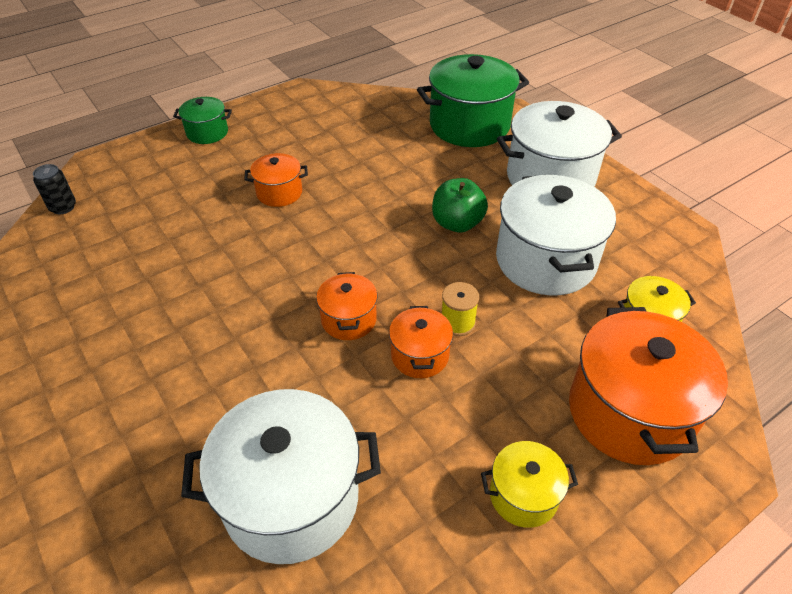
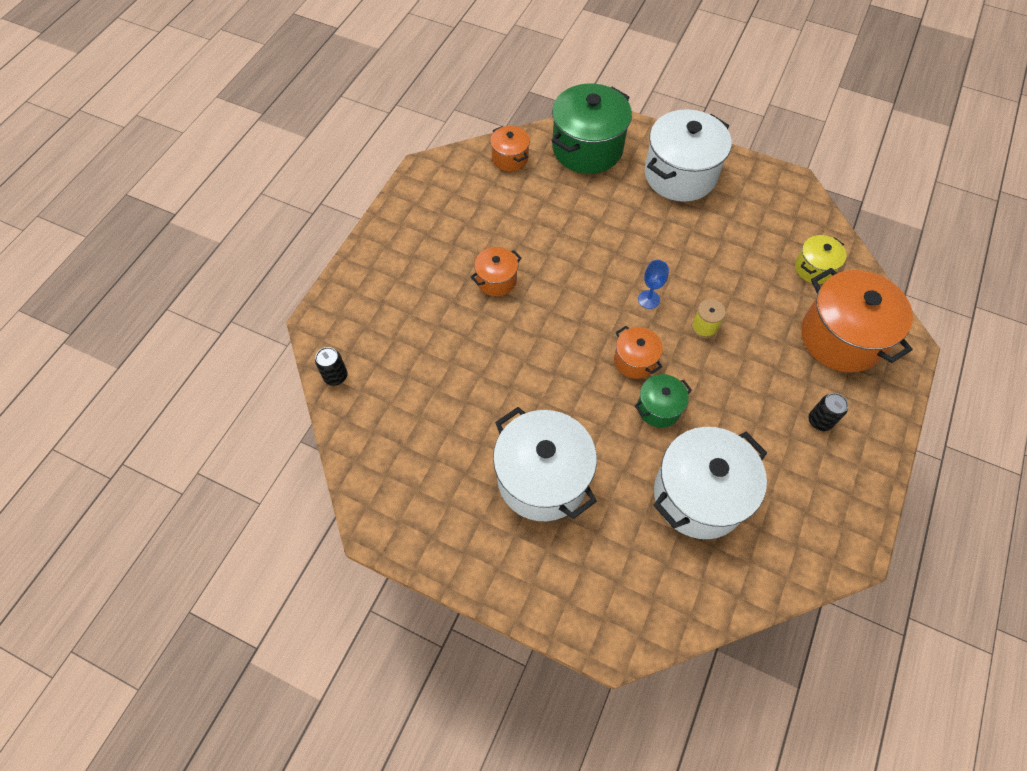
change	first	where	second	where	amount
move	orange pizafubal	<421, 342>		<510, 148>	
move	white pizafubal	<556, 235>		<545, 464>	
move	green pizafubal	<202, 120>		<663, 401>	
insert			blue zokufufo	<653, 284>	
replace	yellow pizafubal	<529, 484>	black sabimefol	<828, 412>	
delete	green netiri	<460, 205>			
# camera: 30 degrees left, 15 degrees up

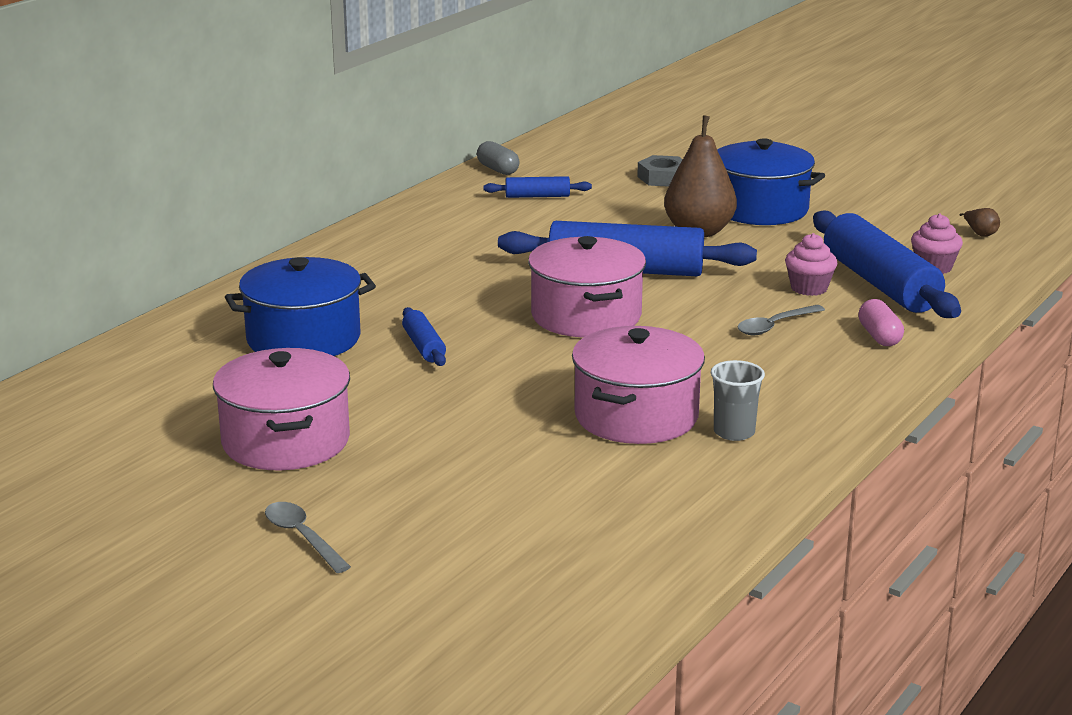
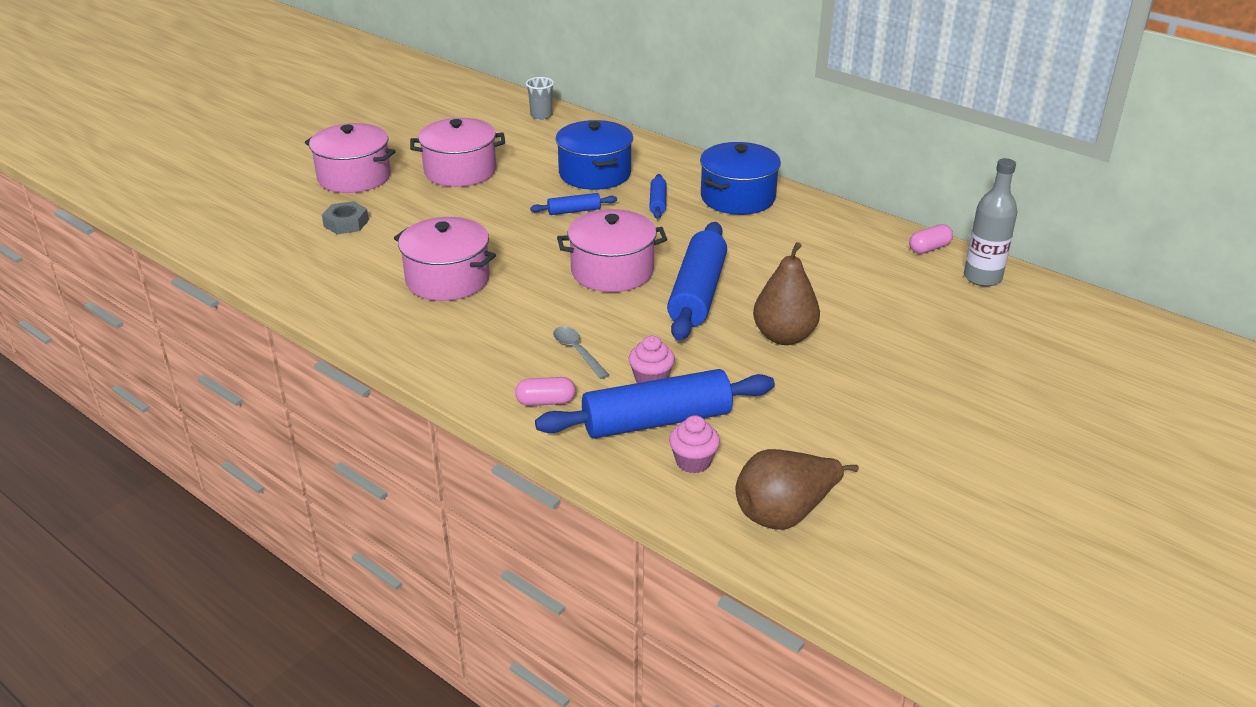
change	first	where	second	where	amount
replace	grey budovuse	<308, 537>	pink pizafubal	<350, 158>	
move	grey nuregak	<660, 171>		<345, 217>	
move	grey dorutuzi	<738, 400>		<540, 98>	
move	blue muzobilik	<537, 187>		<658, 196>	
move	blue pizafubal	<771, 181>		<740, 178>	
resize	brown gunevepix	<979, 222>		<797, 489>	x2.49
recolor	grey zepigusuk	<498, 158>	pink zepigusuk	<931, 239>	
insert			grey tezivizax	<990, 222>	
# camera: 95 degrees right, 10 degrees up

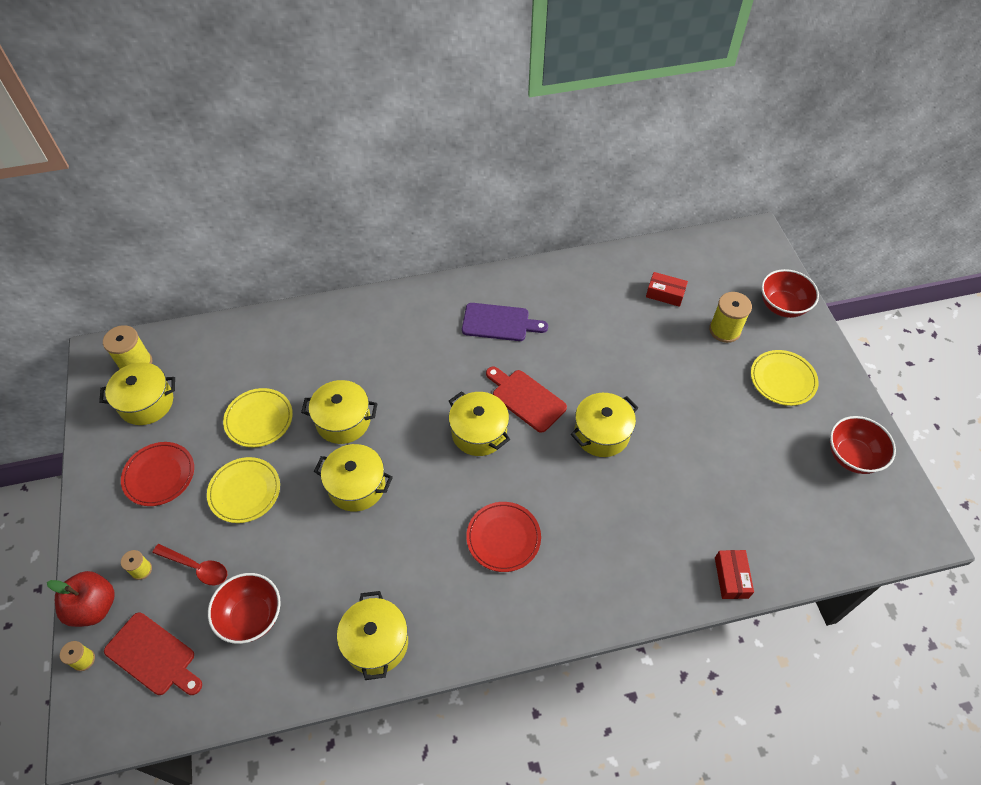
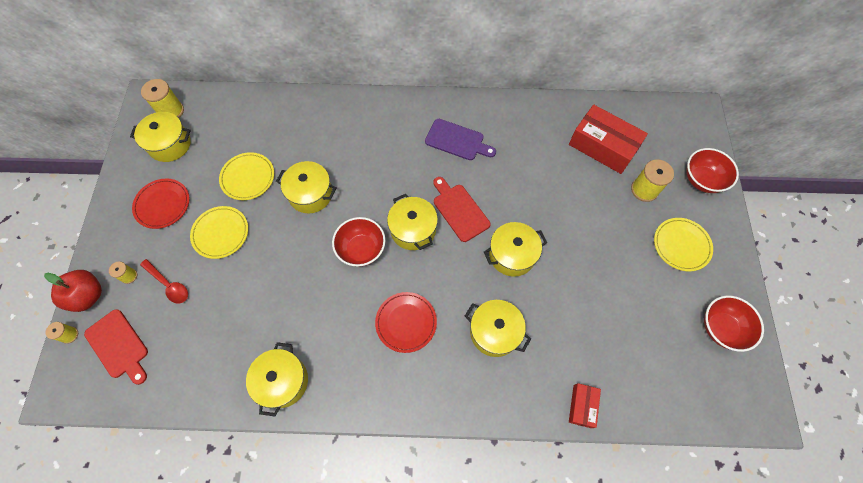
change	first	where	second	where	amount
move	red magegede	<244, 608>		<359, 242>	
move	yellow pizafubal	<353, 477>		<498, 328>	
resize	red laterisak	<667, 289>		<608, 139>	x1.97
# camera: 15 degrees right, 10 degrees up

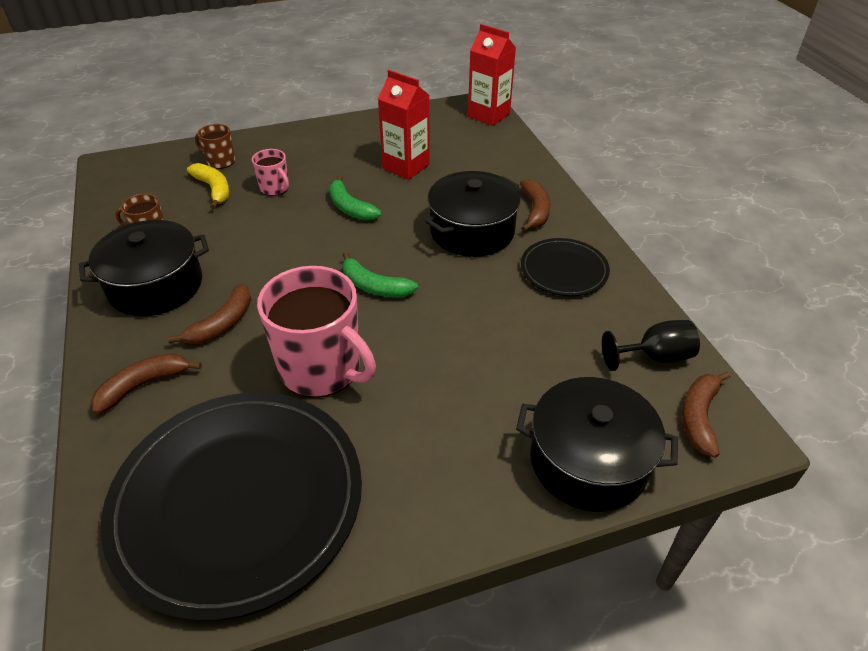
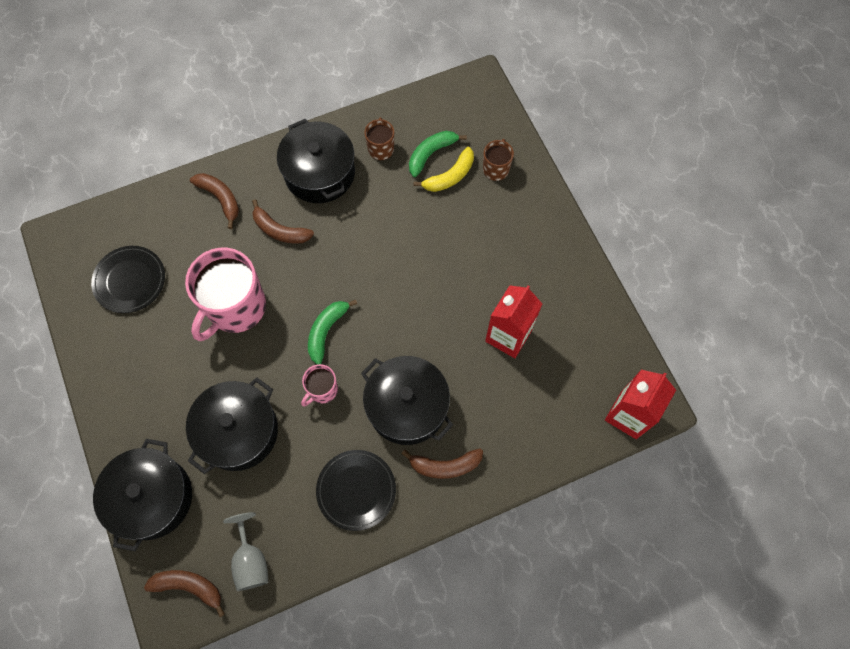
change	first	where	second	where	amount
resize	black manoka	<231, 507>		<128, 279>	x0.48
insert			black pizafubal	<232, 425>	
recolor	black zokufufo	<651, 345>	grey zokufufo	<245, 551>	
move	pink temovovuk	<270, 172>		<319, 385>	
move	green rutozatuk	<355, 198>		<438, 154>	
# camera: 85 degrees right, 25 degrees up

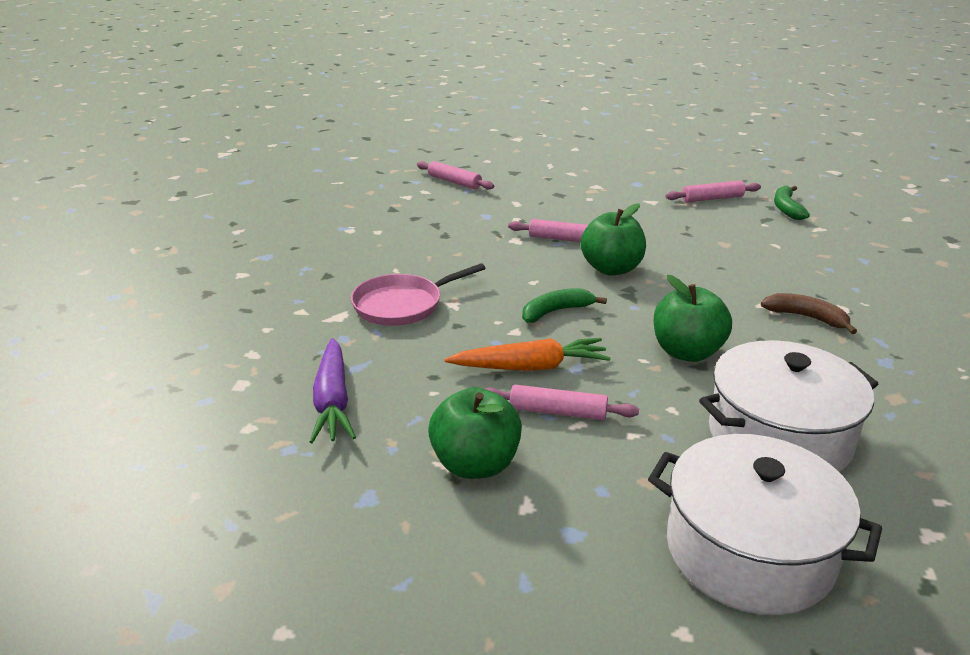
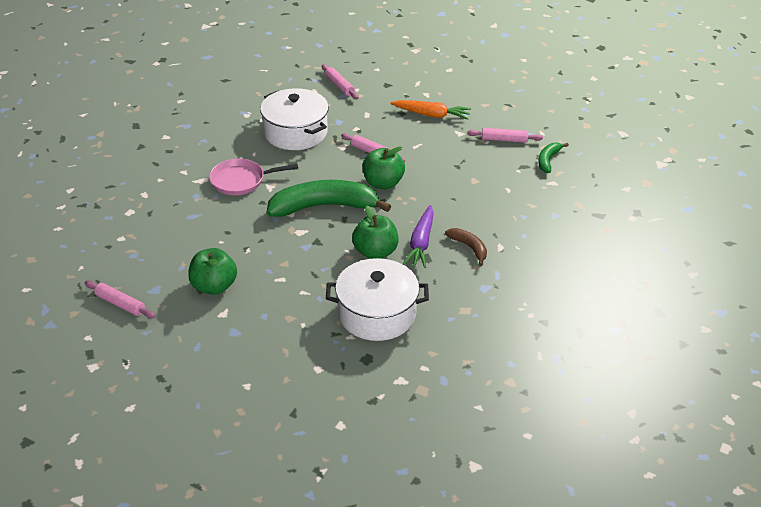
change	first	where	second	where	amount
move	pink muzobilik	<562, 402>		<120, 299>	
move	white pizafubal	<765, 524>		<294, 119>	
resize	green rutozatuk	<564, 305>		<329, 198>	x2.13
move	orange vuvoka	<527, 354>		<430, 110>	
move	purple vuvoka	<333, 390>		<418, 236>	
# camera: 20 degrees right, 10 degrees up

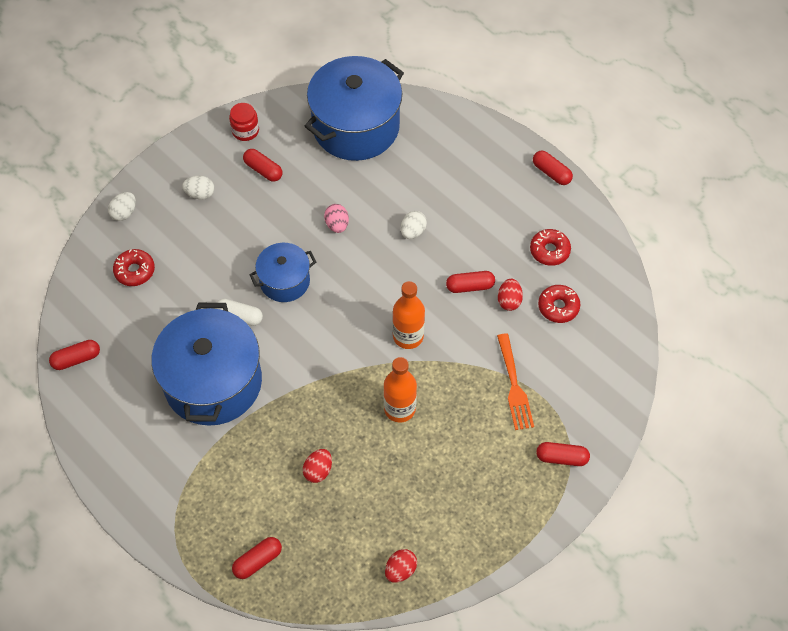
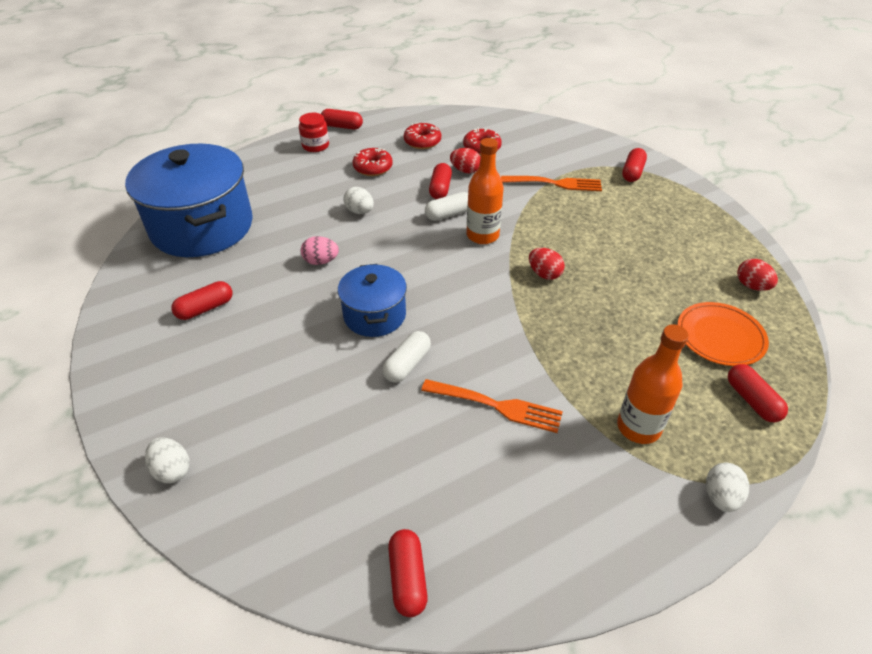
change	first	where	second	where	amount
move	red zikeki	<244, 122>		<314, 132>	
rotate	red zepigusuk	<553, 168>		<342, 119>	45 degrees clockwise
move	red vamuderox	<134, 267>		<373, 162>	
replace	blue pizafubal	<206, 364>	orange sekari	<492, 406>	
insert			white zepigusuk	<446, 206>	
move	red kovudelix	<317, 466>		<547, 264>	
move	orange tezivizax	<400, 389>		<653, 384>	
insert			orange manoka	<723, 334>	
move	white kovudelix	<198, 188>		<727, 487>	
# camera: 75 degrees left, 15 degrees down

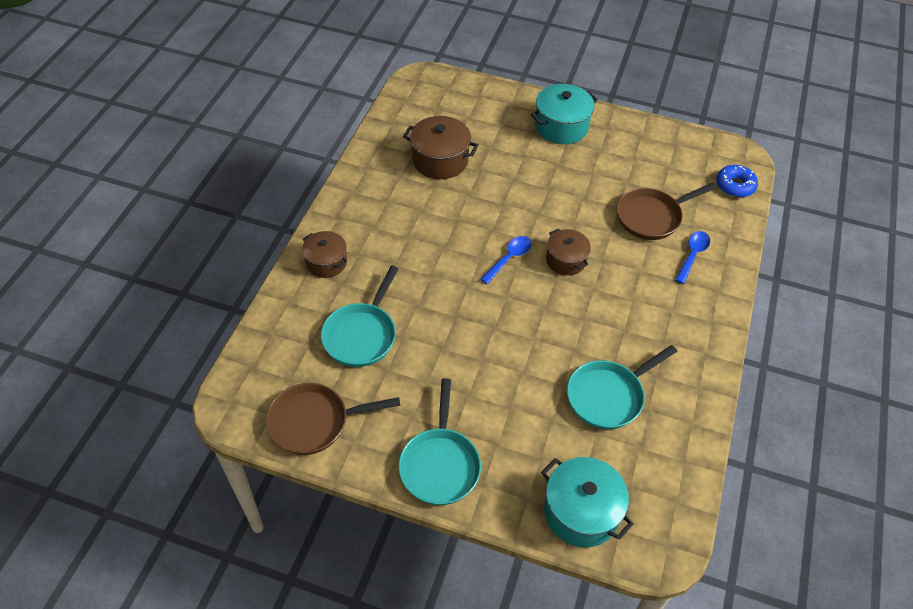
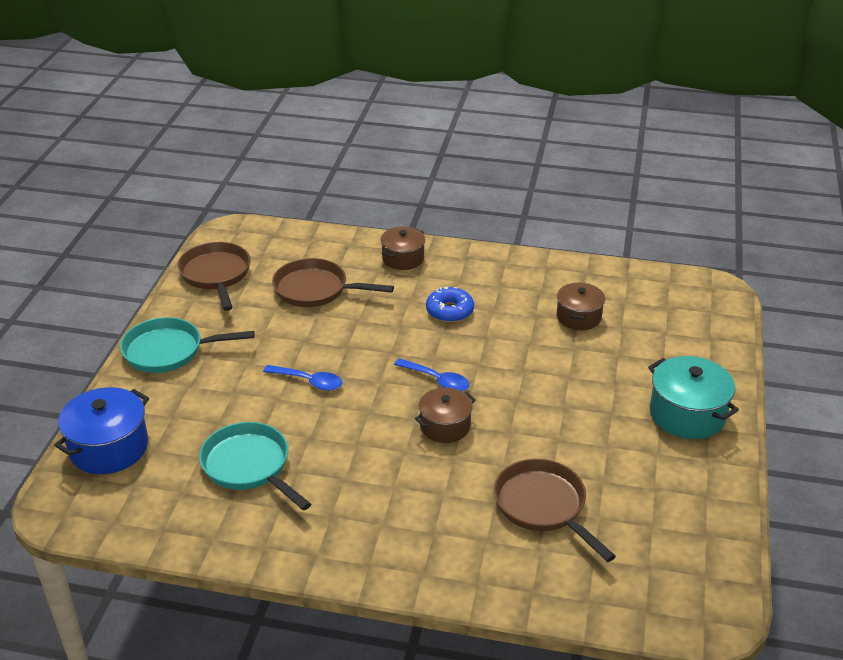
change	first	where	second	where	amount
recolor	turquoise pizafubal	<587, 502>	blue pizafubal	<101, 430>	
move	blue budovuse	<692, 257>		<303, 378>	
recolor	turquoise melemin	<360, 316>	brown melemin	<333, 282>	
move	blue vamuderox	<737, 181>		<450, 304>	
resize	brown pizafubal	<440, 147>		<581, 306>	x0.66
# camera: 85 degrees right, 15 degrees down

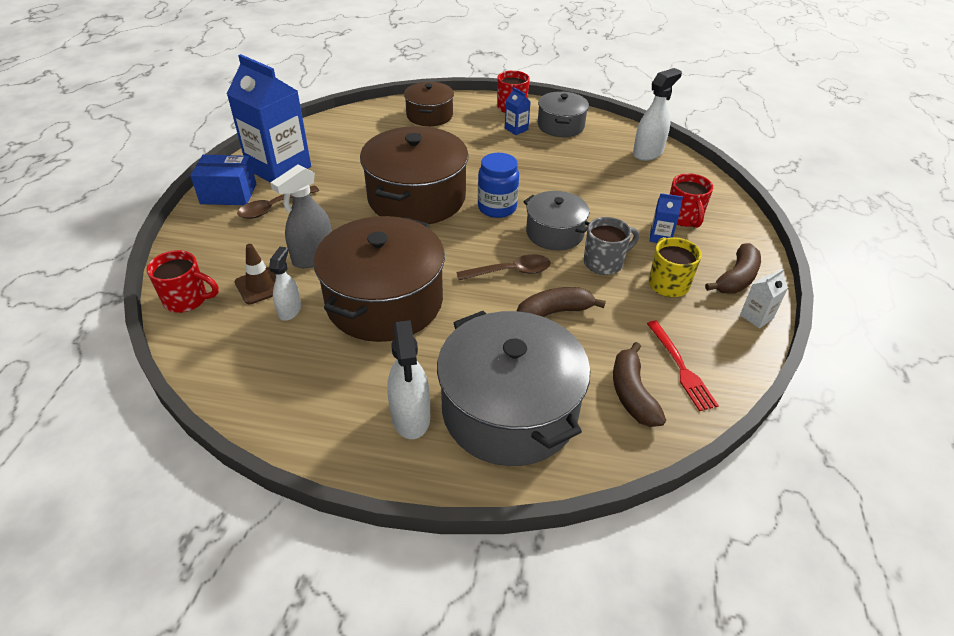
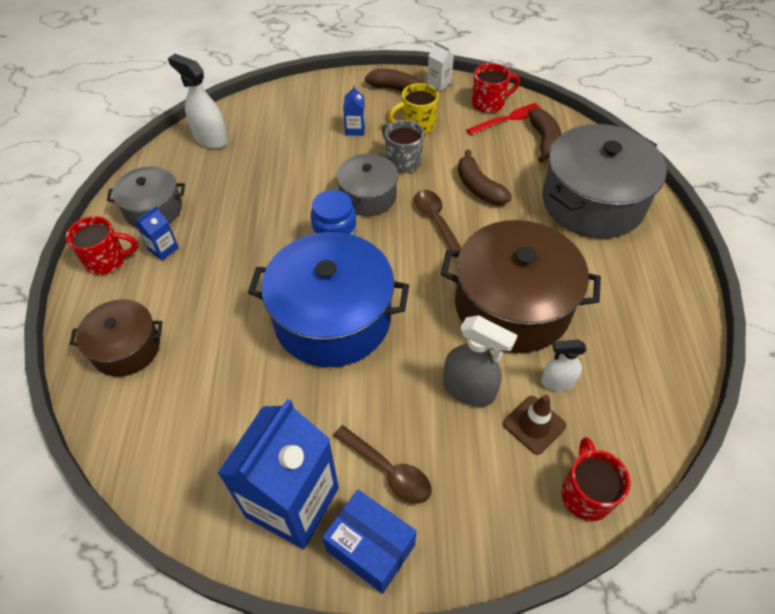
change	first	where	second	where	amount
recolor	brown pizafubal	<414, 175>	blue pizafubal	<328, 299>	
rotate	blue laterisak	<223, 180>		<369, 542>	45 degrees counterclockwise
move	red temovovuk	<691, 200>		<496, 88>	
rotate	brown rutozatuk	<639, 384>		<545, 135>	75 degrees counterclockwise
delete	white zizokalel	<408, 379>			
# camera: 100 degrees left, 10 degrees up

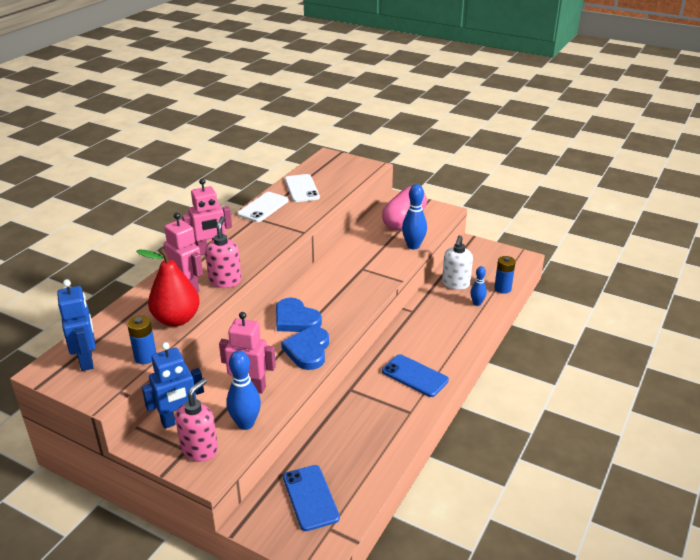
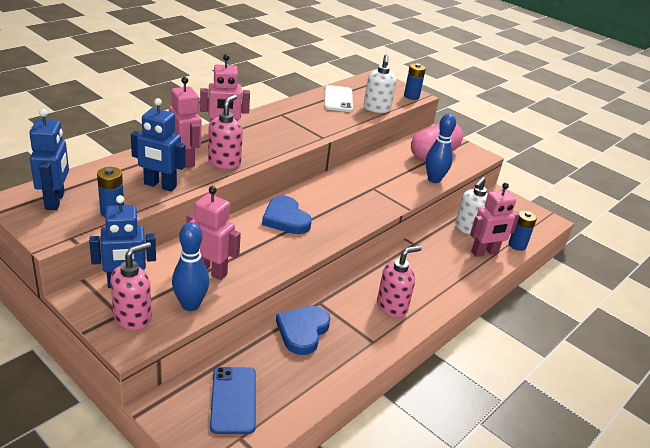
change	first	where	second	where	amount
replace	red gunevepix	<168, 287>	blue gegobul	<158, 145>	
move	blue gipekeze	<305, 348>		<303, 330>	
insert			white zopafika	<380, 83>	
replace	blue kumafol	<415, 375>	pink zopafika	<399, 281>	
insert			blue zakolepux	<415, 81>	
replace	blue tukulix	<478, 286>	pink gegobul	<495, 220>	
delete	white kumafol	<263, 207>			
# camera: 10 degrees right, 0 degrees up

